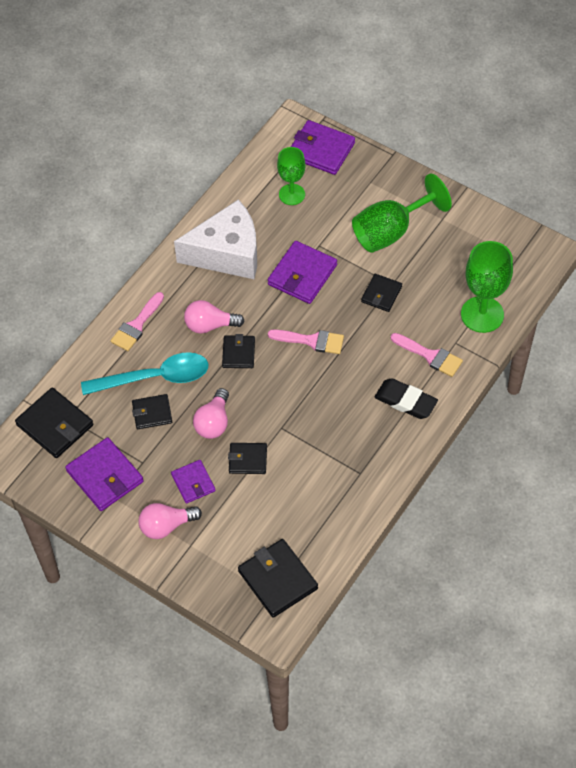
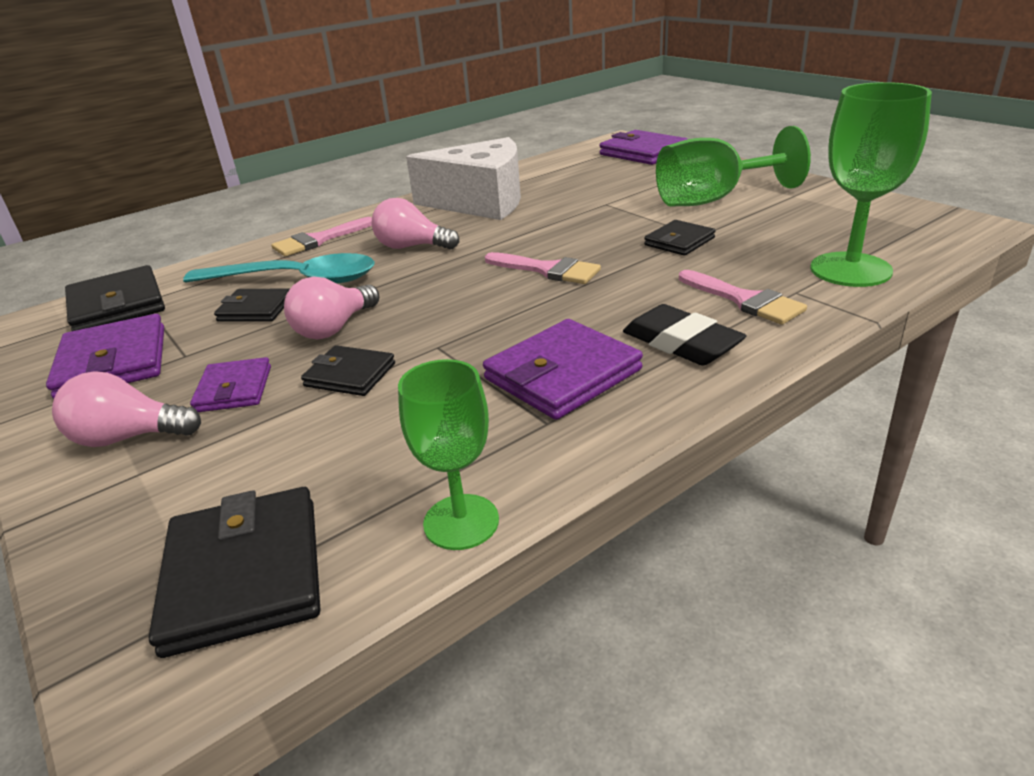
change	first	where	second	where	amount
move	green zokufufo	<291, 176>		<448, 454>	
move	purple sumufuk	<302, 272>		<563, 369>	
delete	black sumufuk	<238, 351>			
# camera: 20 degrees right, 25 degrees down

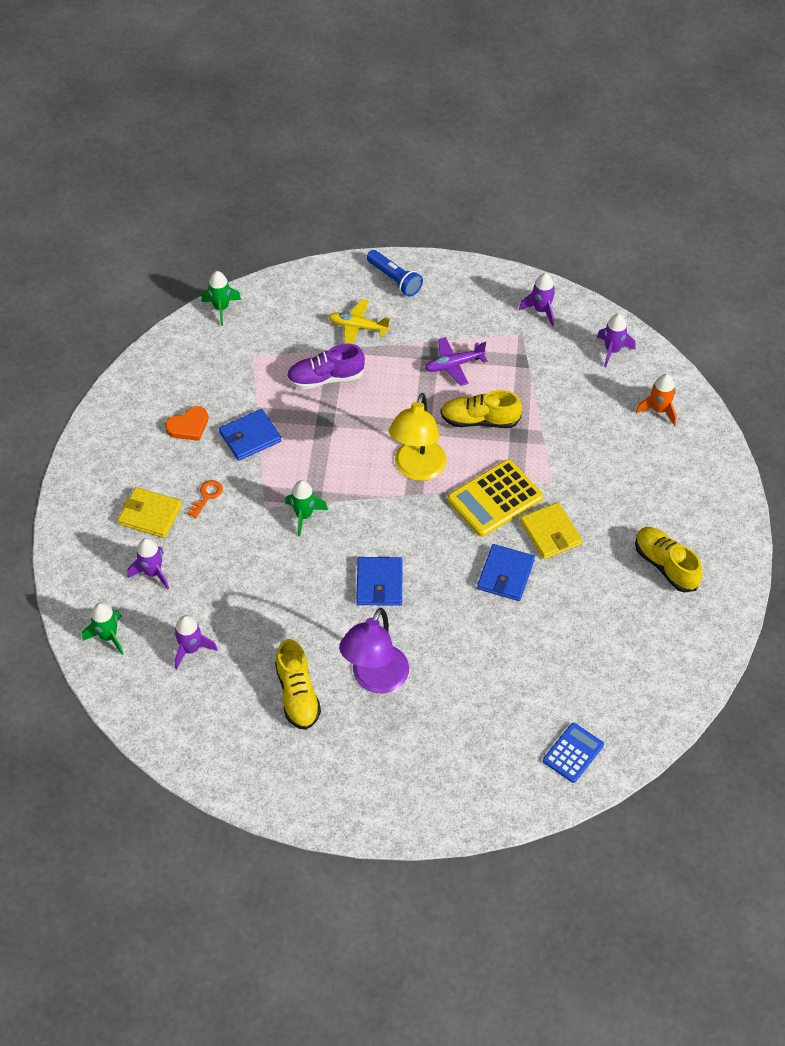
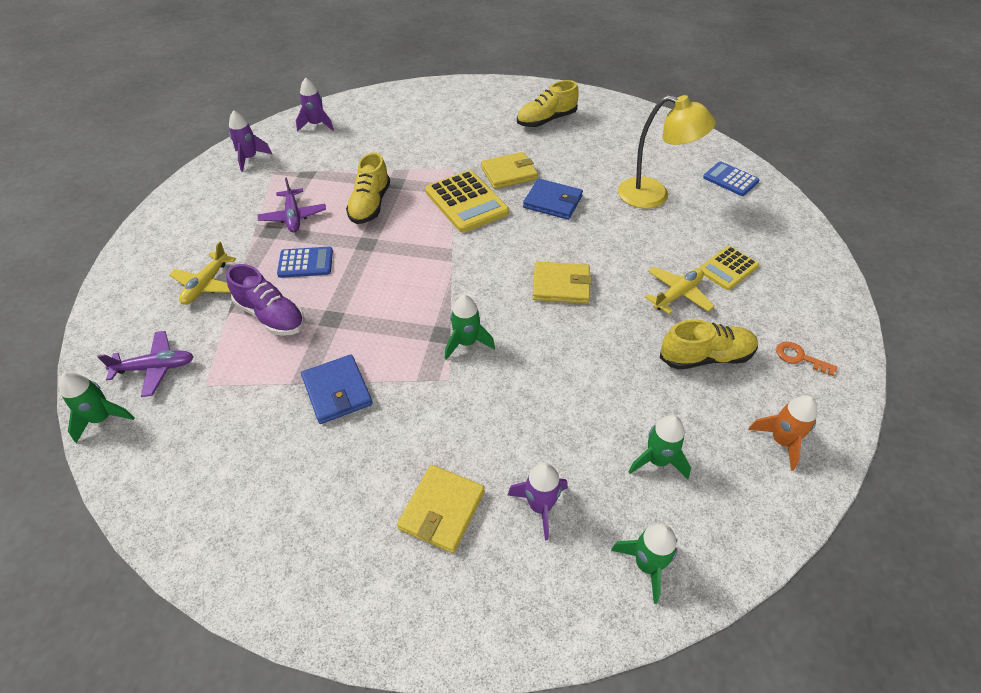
change	first	where	second	where	amount
insert			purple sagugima	<145, 364>	
rotate	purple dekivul	<326, 366>		<265, 300>	45 degrees counterclockwise
insert			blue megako	<305, 262>	
recolor	blue sumufuk	<379, 581>	yellow sumufuk	<562, 282>	
move	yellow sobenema	<418, 437>		<667, 152>	
recolor	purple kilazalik	<196, 642>	green kilazalik	<659, 447>	
replace	purple sobenema	<374, 650>	yellow sagugima	<680, 290>	
insert			yellow megako	<729, 268>	
move	orange kilazalik	<656, 400>		<782, 433>	
move	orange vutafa	<205, 499>		<807, 358>	
delete	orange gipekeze	<186, 423>			
delete	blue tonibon	<395, 273>			
# camera: 85 degrees left, 5 degrees down

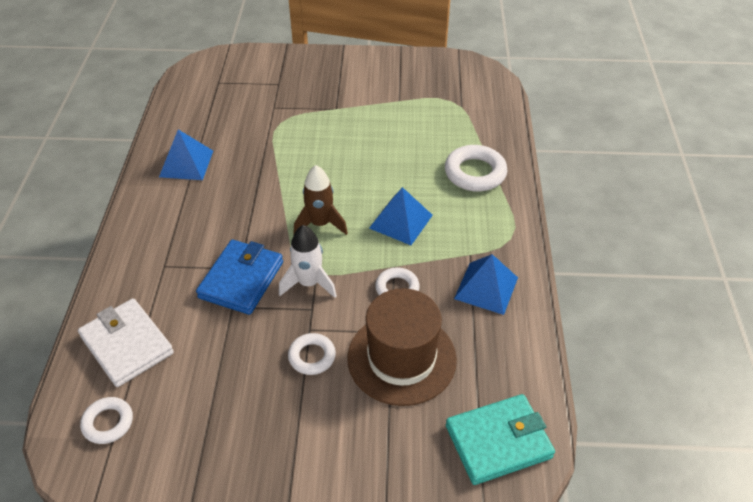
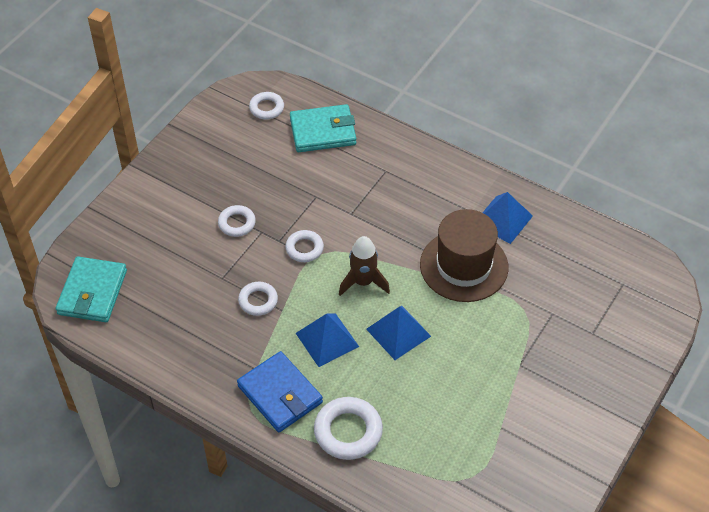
change	first	where	second	where	amount
move	blue sumufuk	<239, 277>		<280, 391>	
replace	white kilazalik	<308, 261>	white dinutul	<304, 246>	
recolor	white sumufuk	<126, 342>	turquoise sumufuk	<323, 128>	
move	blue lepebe	<486, 284>		<398, 333>	
move	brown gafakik	<402, 347>		<464, 255>	
# camera: 120 degrees right, 5 degrees up

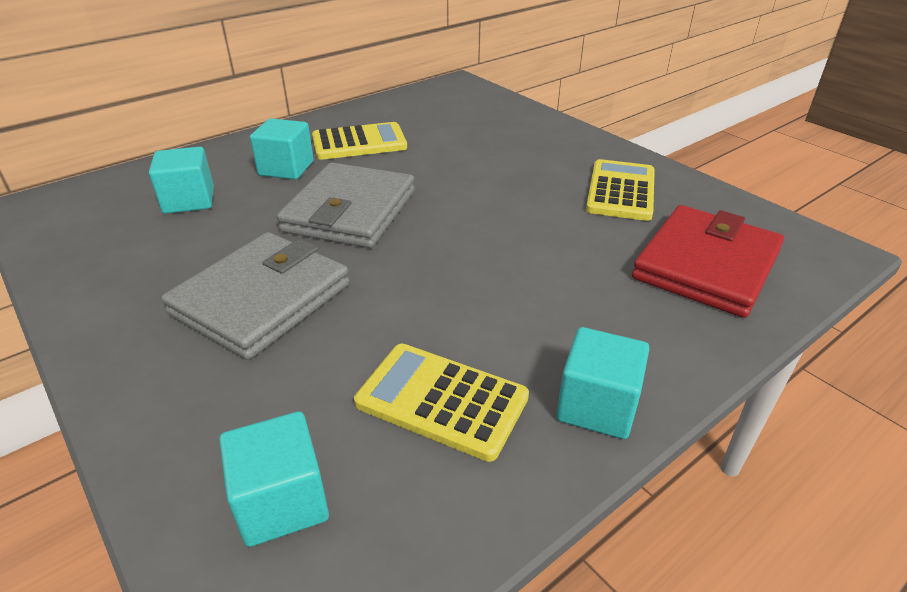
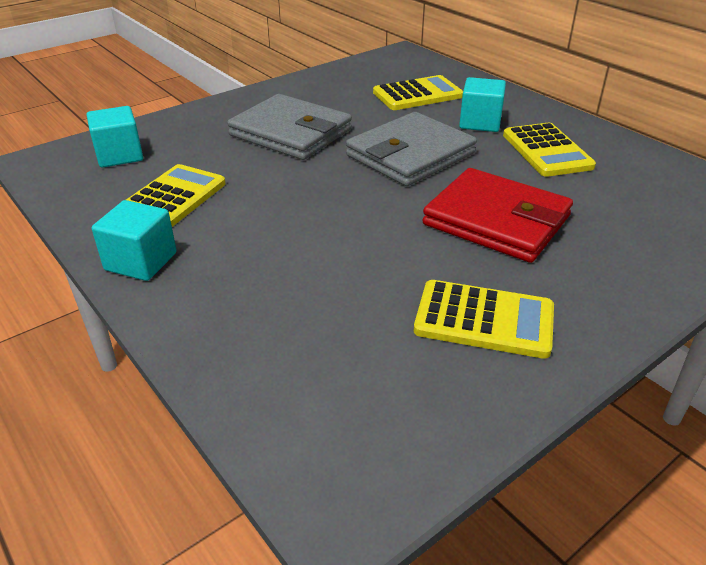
change	first	where	second	where	amount
rotate	grey sumufuk	<346, 205>		<411, 149>	60 degrees counterclockwise
replace	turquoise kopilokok	<181, 180>	yellow megako	<418, 92>	
move	red sumufuk	<708, 261>		<497, 215>	
# camera: 90 degrees right, 0 degrees up

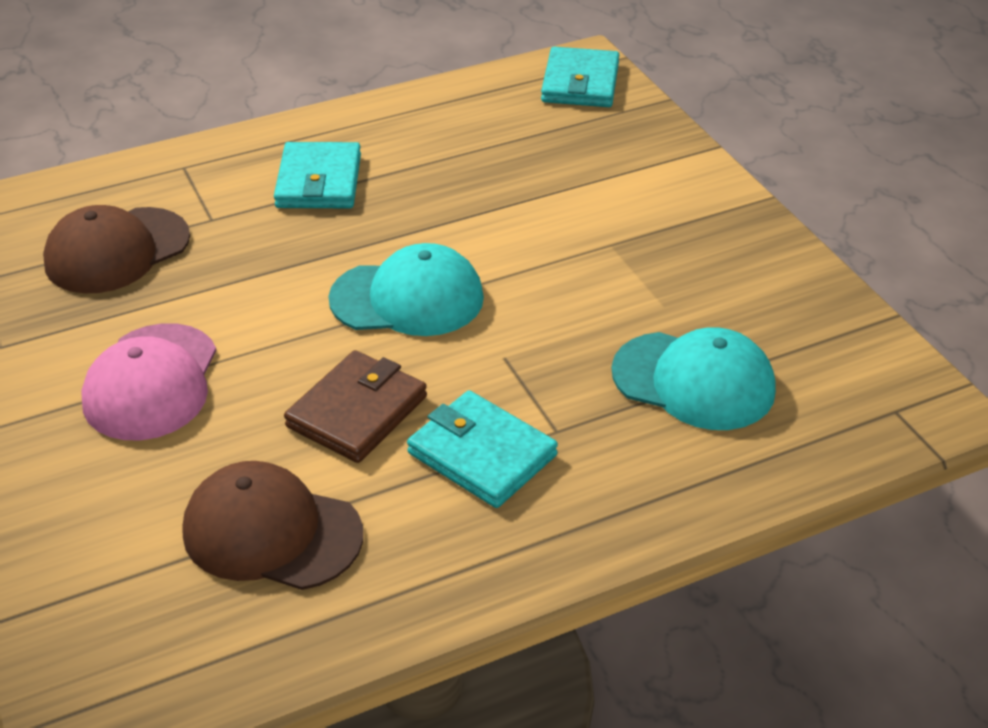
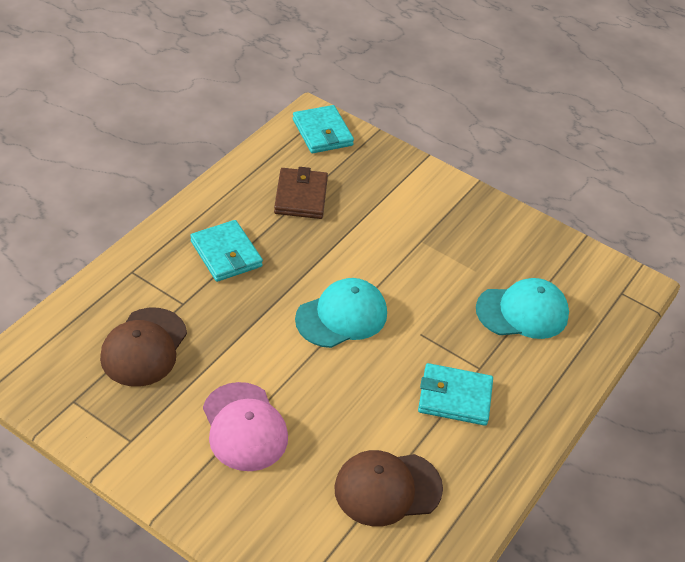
change	first	where	second	where	amount
move	brown sumufuk	<355, 406>		<301, 193>	
# camera: 35 degrees left, 5 degrees up

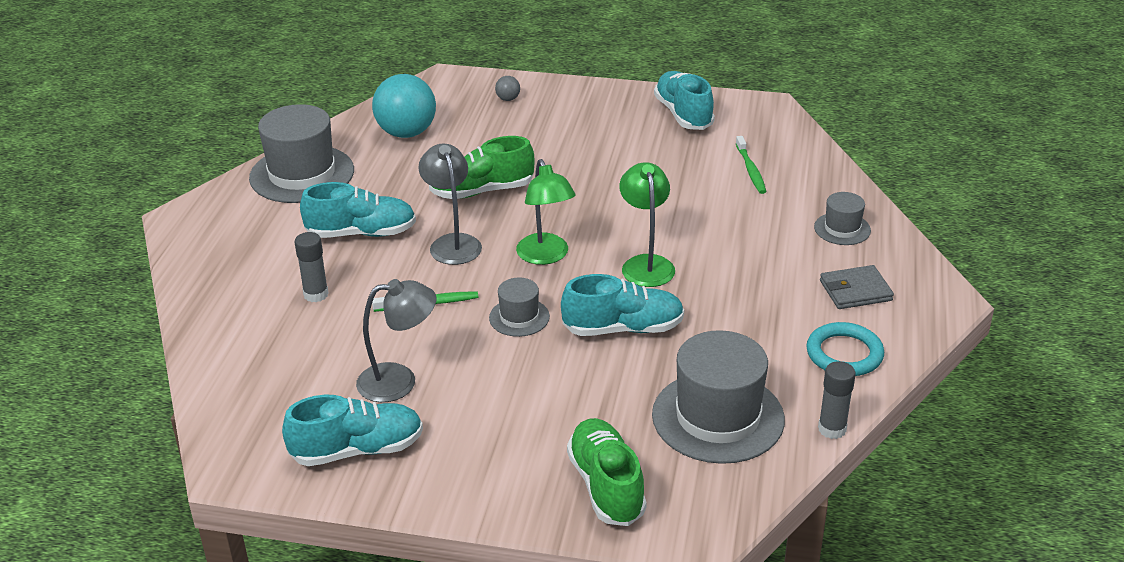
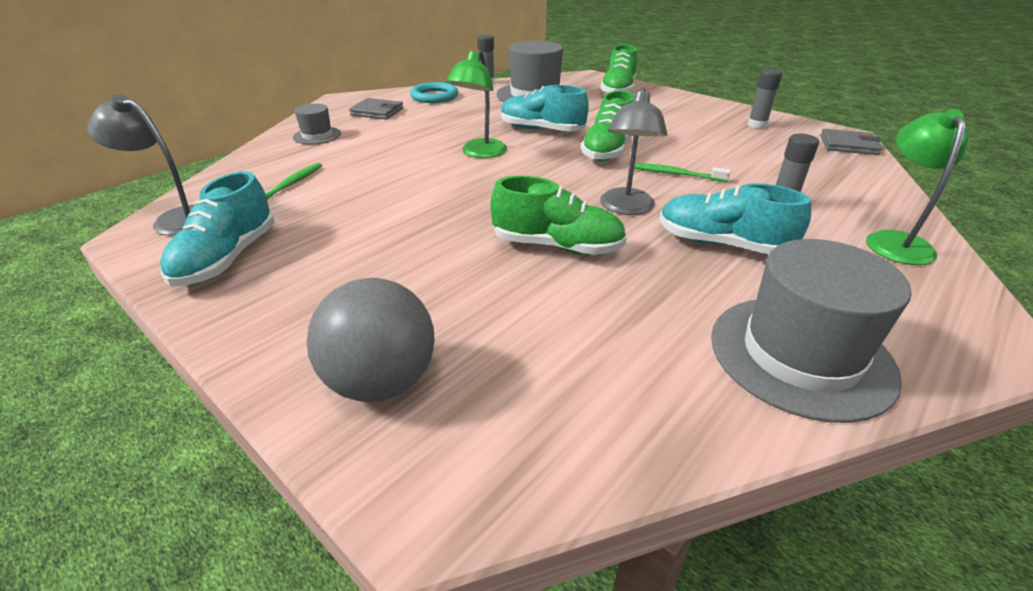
change	first	where	second	where	amount
move	grey sobenema	<396, 340>		<140, 165>	
resize	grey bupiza	<507, 88>		<371, 340>	x2.42
replace	grey gafakik	<519, 307>	green dekivul	<607, 125>	
replace	turquoise dekivul	<352, 430>	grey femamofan	<765, 98>	
insert			grey sumufuk	<851, 142>	
move	green sobenema	<546, 212>		<917, 187>	
delete	turquoise bupiza	<404, 106>			
# camera: 150 degrees left, 0 degrees up

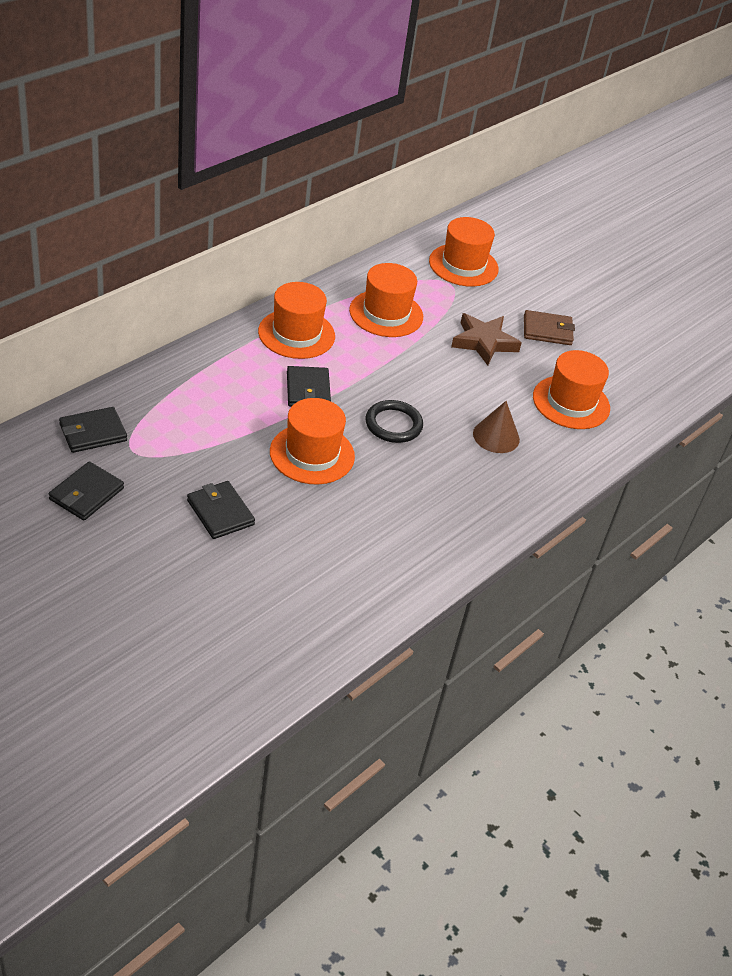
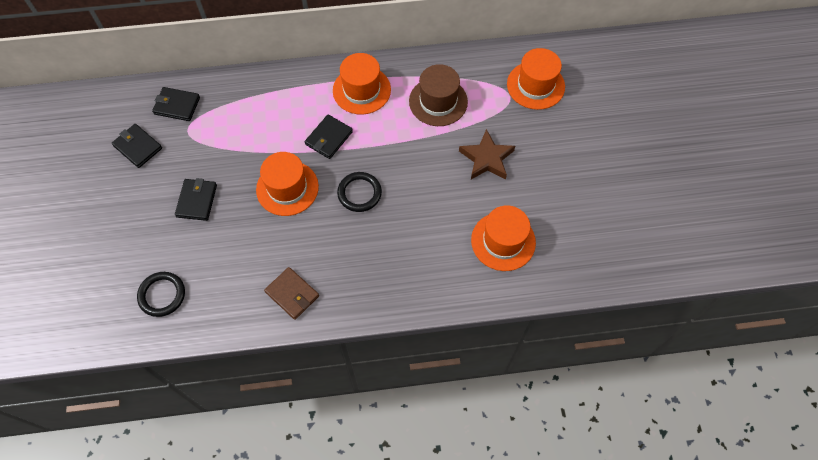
change	first	where	second	where	amount
rotate	black sumufuk	<86, 490>		<137, 146>	60 degrees clockwise
insert			black dinutul	<161, 294>	
move	brown sumufuk	<549, 327>		<291, 293>	
recolor	orange gafakik	<386, 300>	brown gafakik	<438, 95>	
delete	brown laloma	<496, 427>			
# camera: 45 degrees right, 20 degrees up

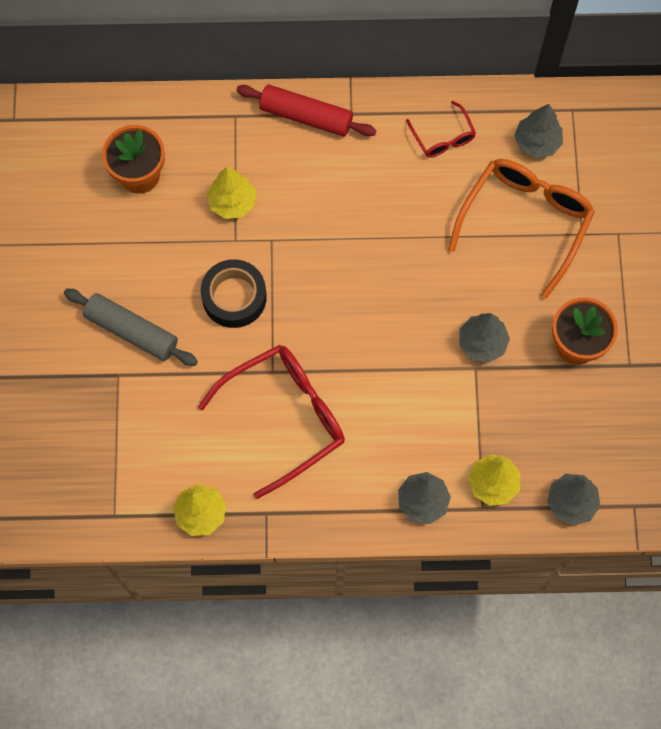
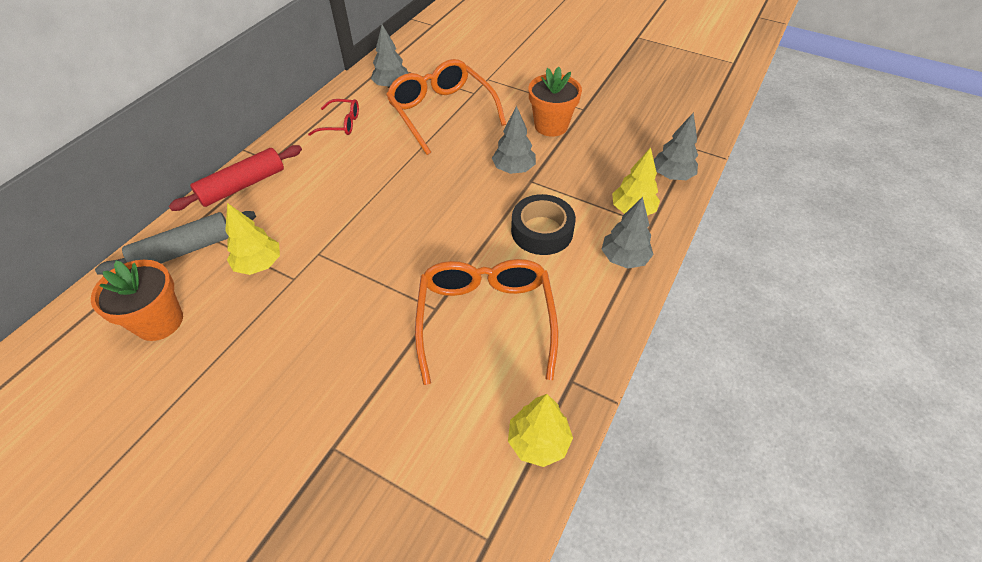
change	first	where	second	where	amount
move	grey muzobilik	<131, 327>		<175, 243>	
recolor	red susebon	<271, 422>	orange susebon	<486, 322>	
move	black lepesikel	<234, 293>		<543, 224>	
# camera: 60 degrees left, 20 degrees down

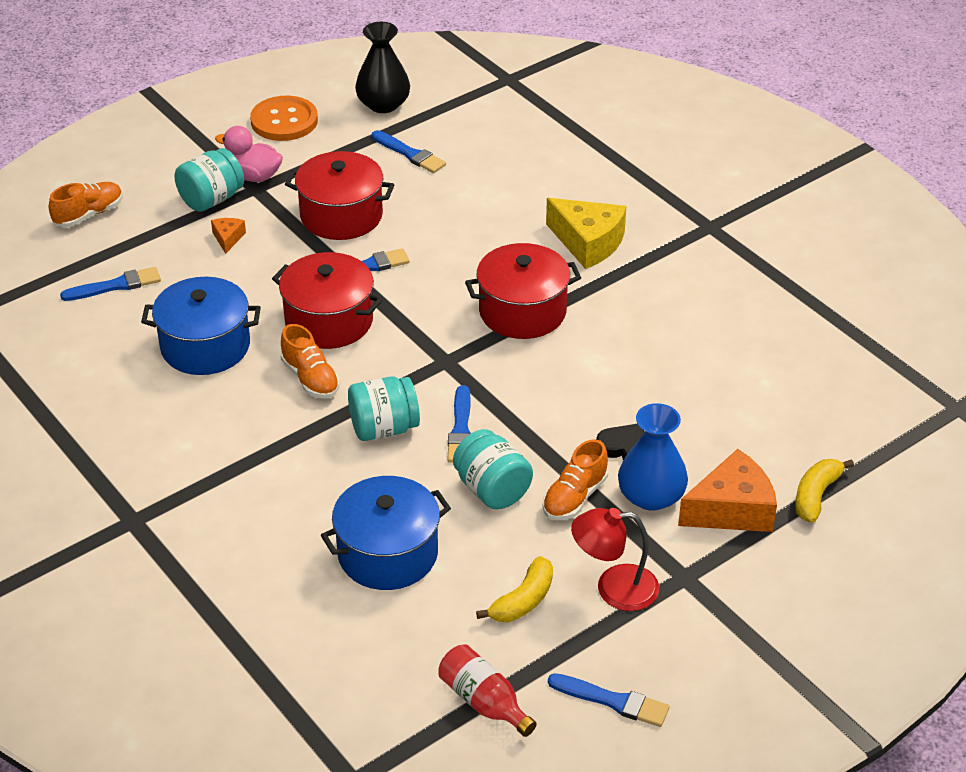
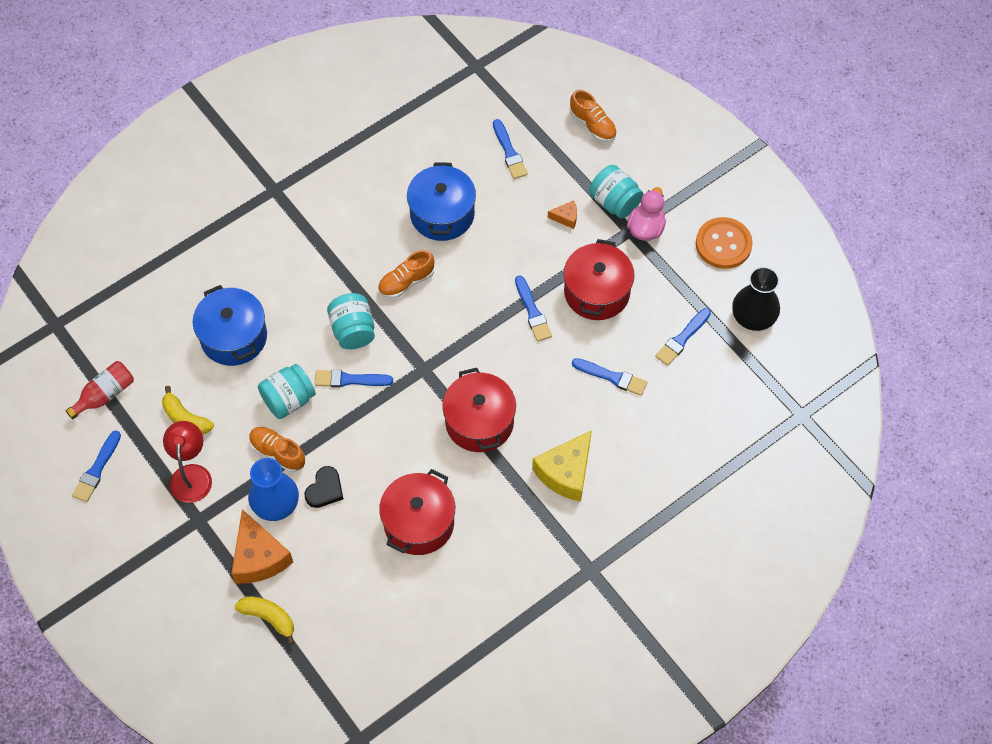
change	first	where	second	where	amount
move	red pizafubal	<327, 300>		<417, 512>	
insert			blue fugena	<609, 377>	
# camera: 90 degrees right, 20 degrees up

